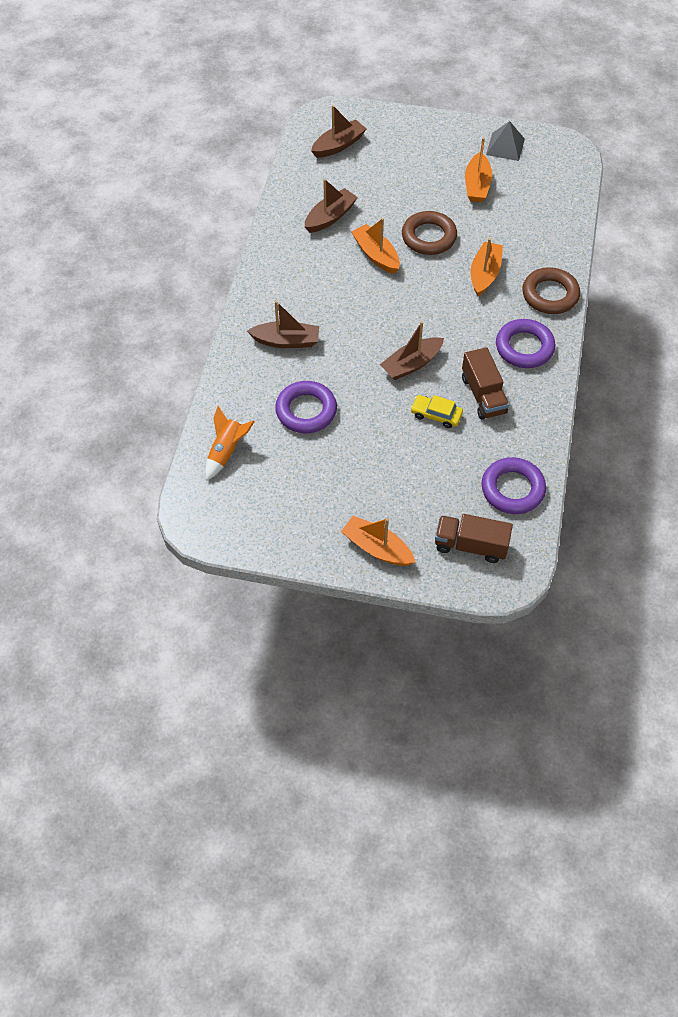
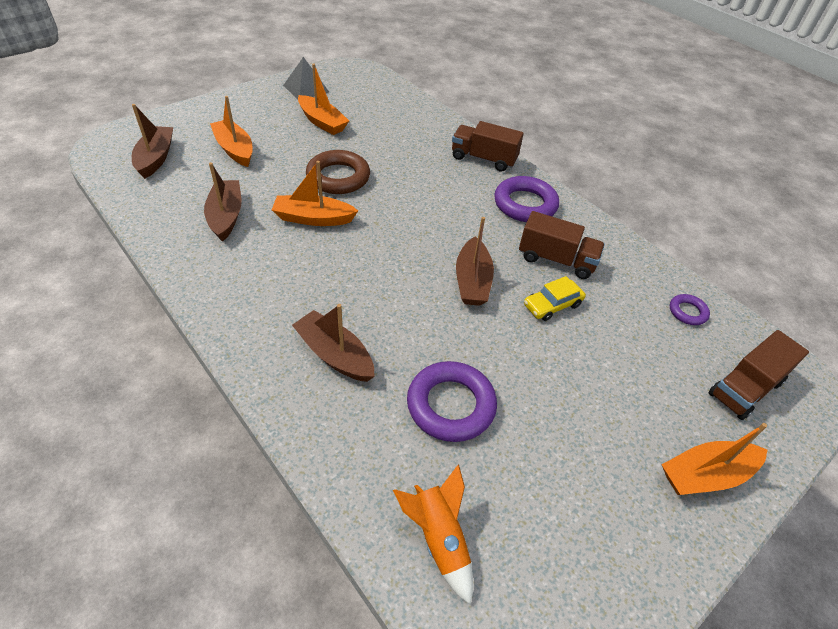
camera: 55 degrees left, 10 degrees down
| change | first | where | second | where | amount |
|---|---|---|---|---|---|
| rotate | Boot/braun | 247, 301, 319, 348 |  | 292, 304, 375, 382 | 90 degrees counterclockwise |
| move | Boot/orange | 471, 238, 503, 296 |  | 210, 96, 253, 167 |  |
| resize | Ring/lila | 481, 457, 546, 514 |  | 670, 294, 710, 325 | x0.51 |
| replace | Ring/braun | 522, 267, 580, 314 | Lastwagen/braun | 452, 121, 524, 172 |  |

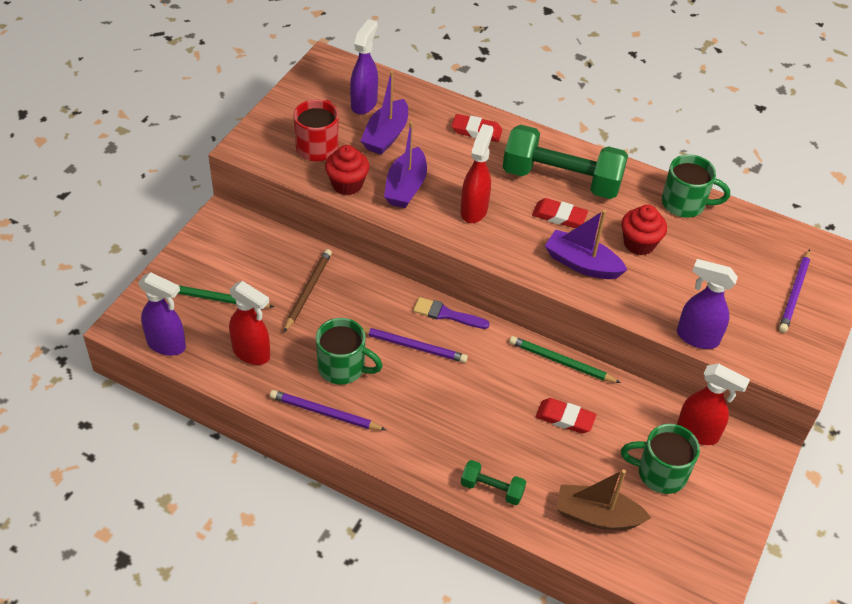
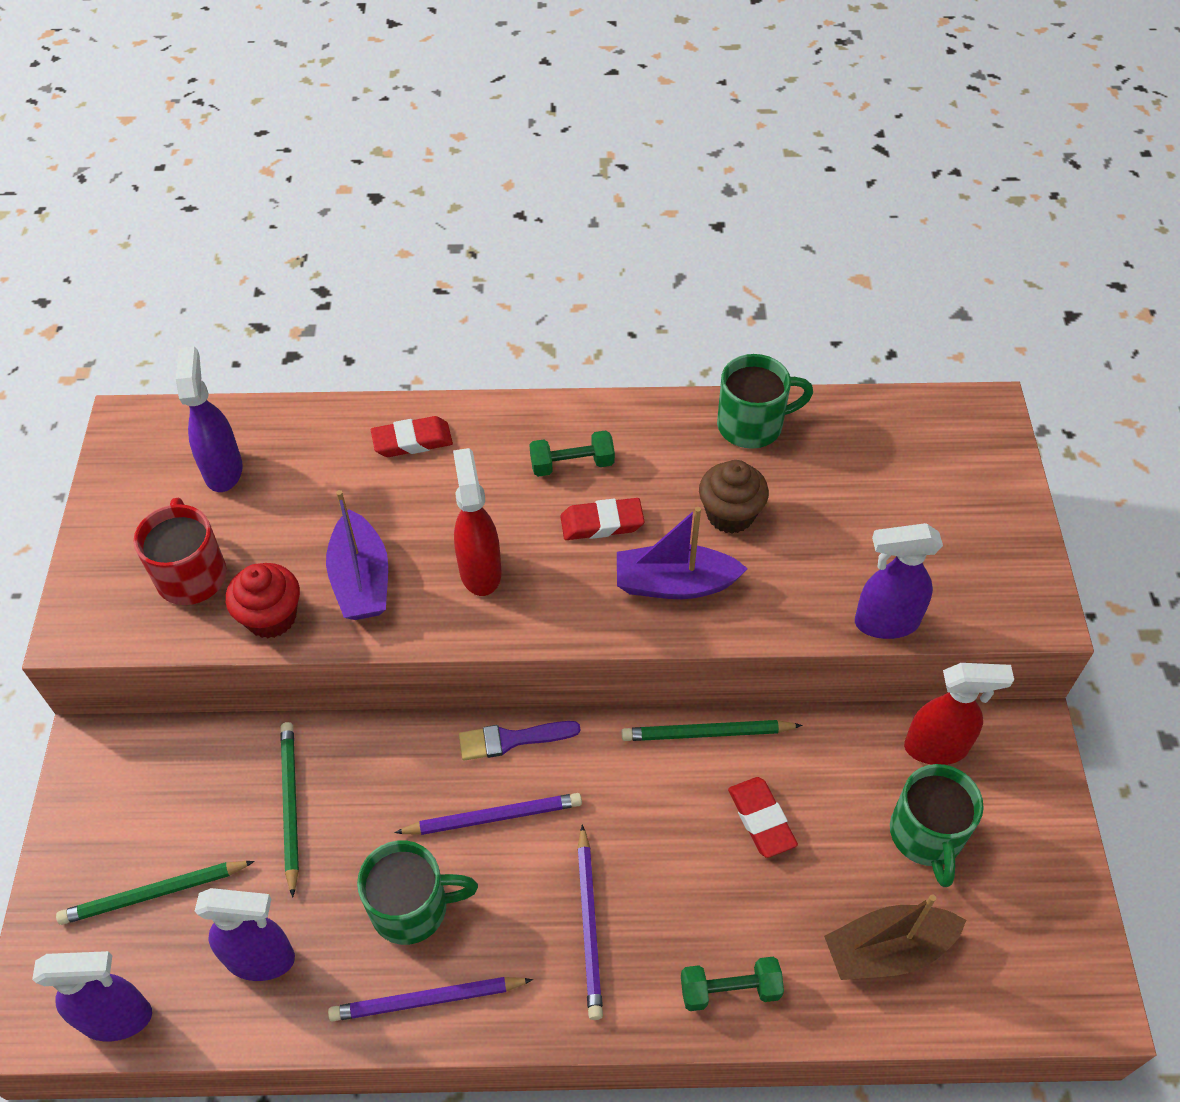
camera: 25 degrees left, 5 degrees up
| change | first | where | second | where | amount |
|---|---|---|---|---|---|
| recolor | Sprühflasche/rot | 229, 281, 270, 365 | Sprühflasche/lila | 195, 888, 295, 981 |  |
| recolor | Bleistift/braun | 284, 249, 332, 332 | Bleistift/grün | 280, 722, 299, 898 |  |
| delete | Boot/lila | 361, 71, 408, 155 |  |  |  |
| resize | Hantel/grün | 503, 125, 628, 199 |  | 529, 430, 615, 477 | x0.45 |
| rotate | Radiergummi/rot | 536, 398, 596, 434 |  | 728, 777, 798, 858 | 75 degrees clockwise |
| recolor | Muffin/rot | 621, 205, 667, 255 | Muffin/braun | 699, 460, 769, 534 |  |
| rotate | Tasse/grün | 621, 424, 700, 494 |  | 890, 764, 984, 887 | 75 degrees counterclockwise |
| move | Bleistift/lila | 779, 249, 810, 333 |  | 577, 824, 603, 1020 |  |

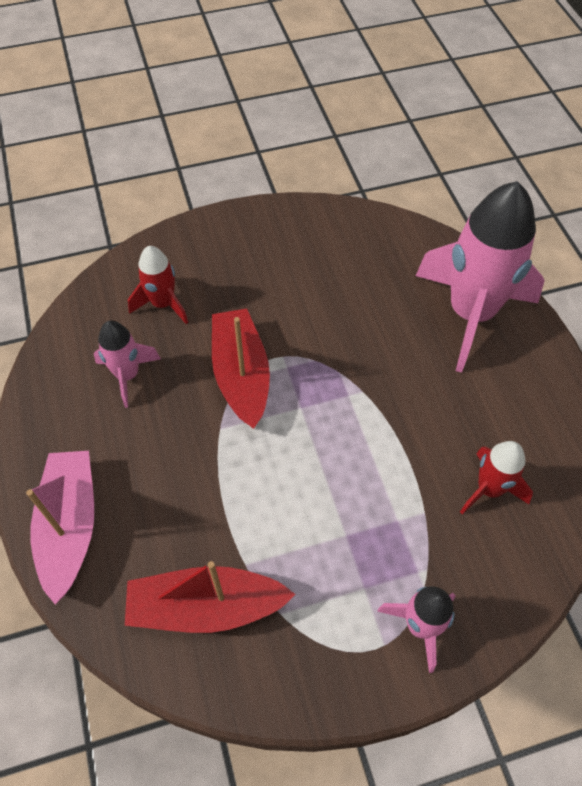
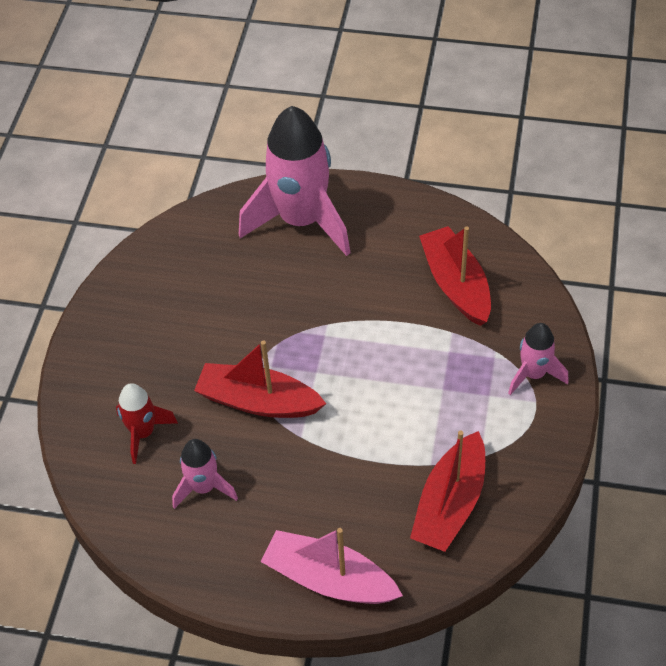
camera: 60 degrees left, 5 degrees down
| change | first | where | second | where | amount |
|---|---|---|---|---|---|
| replace | Rakete/rot | 460, 441, 533, 515 | Boot/rot | 419, 226, 491, 326 |  |

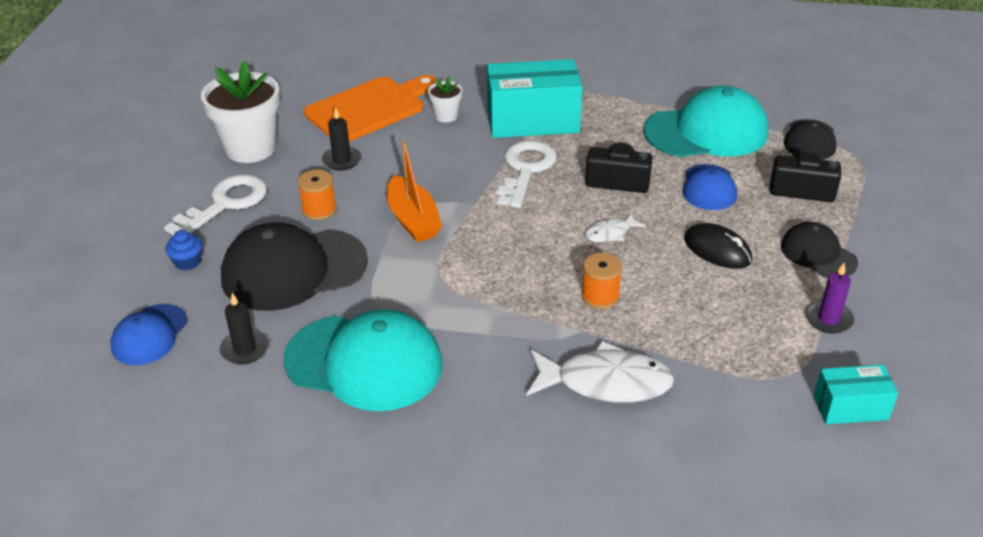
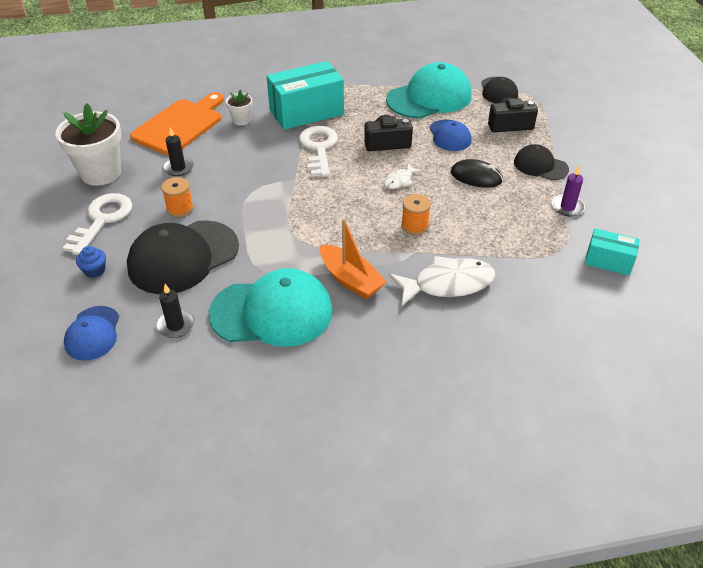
camera: 20 degrees left, 5 degrees up
| change | first | where | second | where | amount |
|---|---|---|---|---|---|
| move | Boot/orange | 387, 141, 442, 242 |  | 320, 219, 387, 299 |  |
| rotate | Schachtel/türkis | 814, 365, 898, 424 |  | 585, 228, 640, 276 | 45 degrees clockwise |

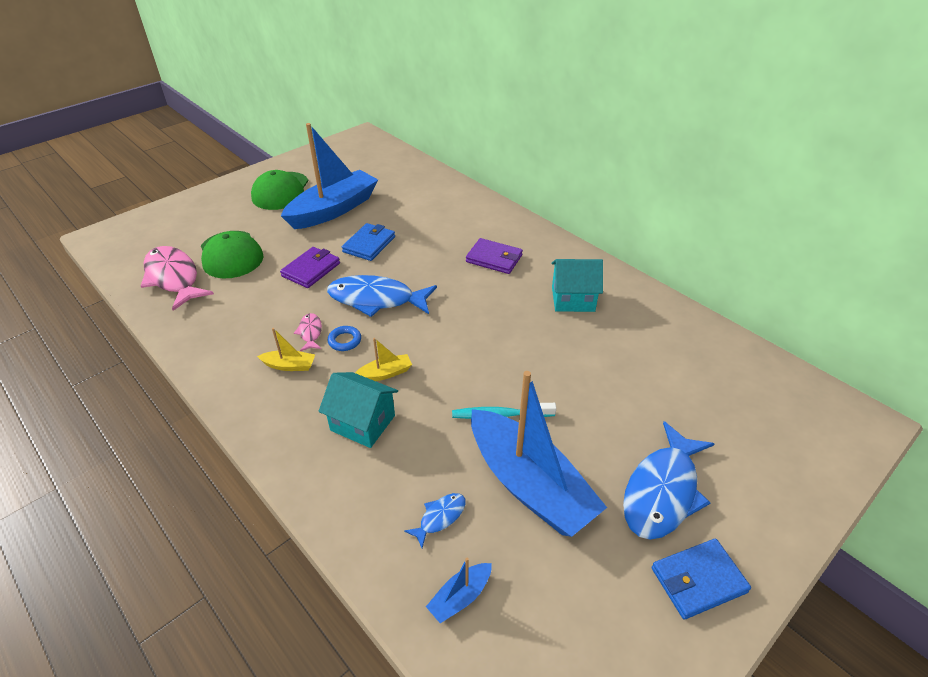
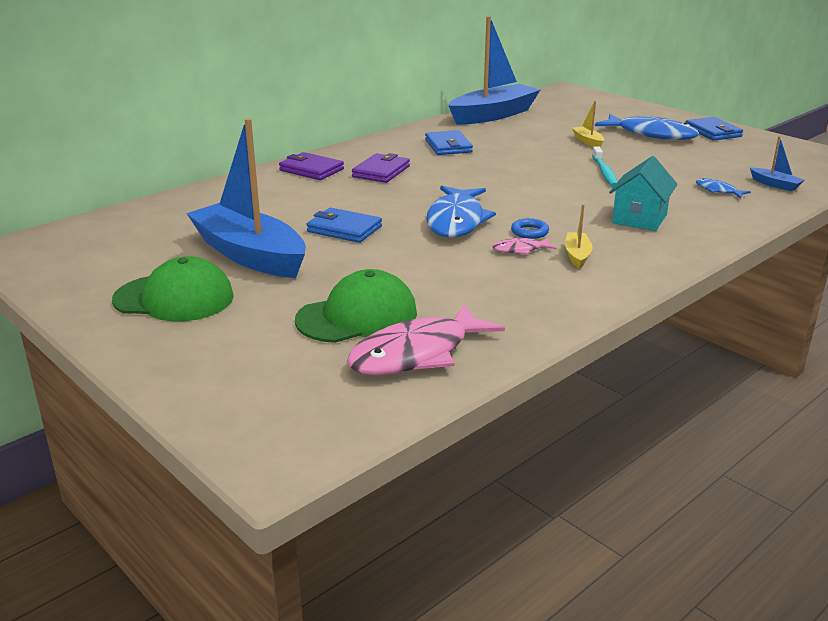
camera: 90 degrees left, 15 degrees down
| change | first | where | second | where | amount |
|---|---|---|---|---|---|
| move | Geldbörse/lila | 280, 247, 340, 288 |  | 279, 152, 344, 180 |  |
| move | Boot/gelb | 355, 338, 412, 381 |  | 572, 101, 604, 147 |  |
| move | Boot/blau | 471, 371, 607, 537 |  | 448, 16, 540, 125 |  |
| replace | Haus/türkis | 551, 259, 603, 312 | Geldbörse/blau | 425, 130, 473, 155 |  |

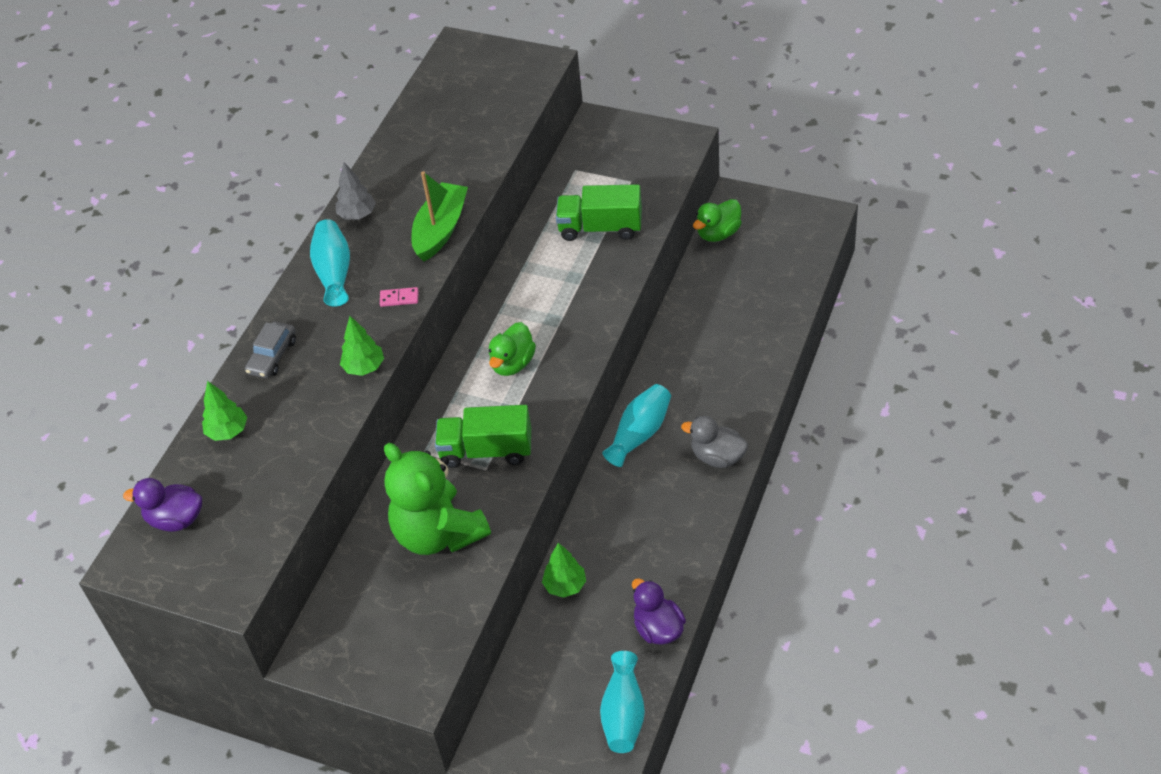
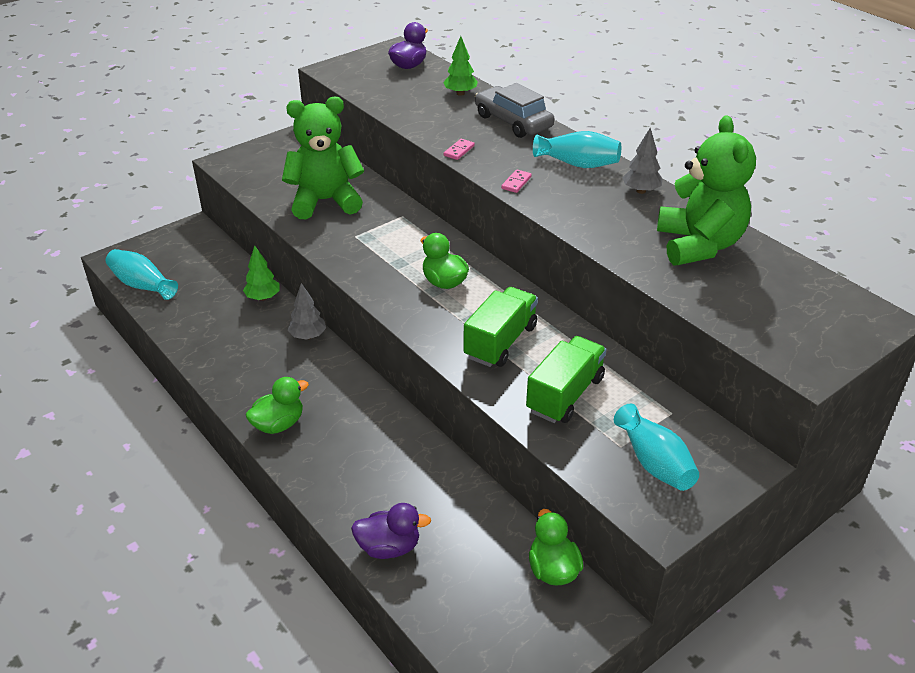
camera: 115 degrees right, 10 degrees down
| change | first | where | second | where | amount |
|---|---|---|---|---|---|
| resize | Auto/grau | 245, 322, 296, 378 |  | 475, 83, 554, 138 | x1.57 |
| replace | Baum/grün | 340, 316, 384, 376 | Dominostein/rosa | 444, 139, 475, 160 |  |
| delete | Boot/grün | 411, 171, 468, 261 |  |  |  |
| move | Lastwagen/grün | 435, 405, 531, 468 |  | 464, 287, 538, 367 |  |
| move | Vase/türkis | 602, 384, 671, 467 |  | 614, 404, 699, 491 |  |
| move | Ente/lila | 632, 578, 686, 645 |  | 351, 503, 431, 559 |  |
| recolor | Ente/grau | 681, 416, 748, 468 | Ente/grün | 246, 377, 309, 434 |  |
| insert |  |  | Baum/grau | 288, 283, 326, 340 |  |
| insert |  |  | Teddybär/grün | 657, 115, 756, 265 |  |

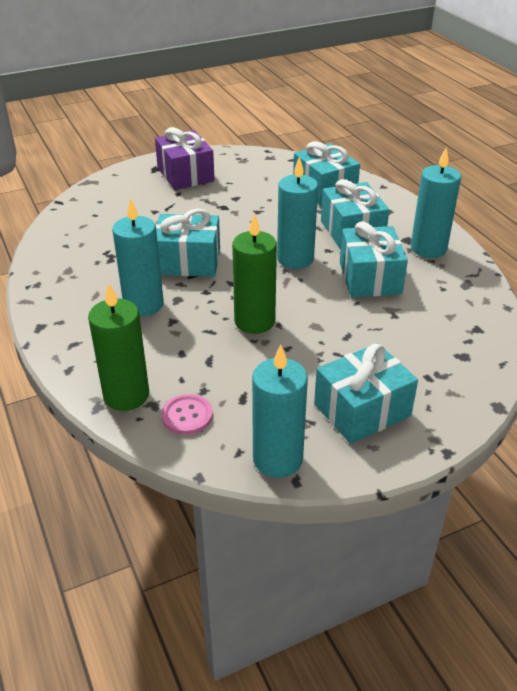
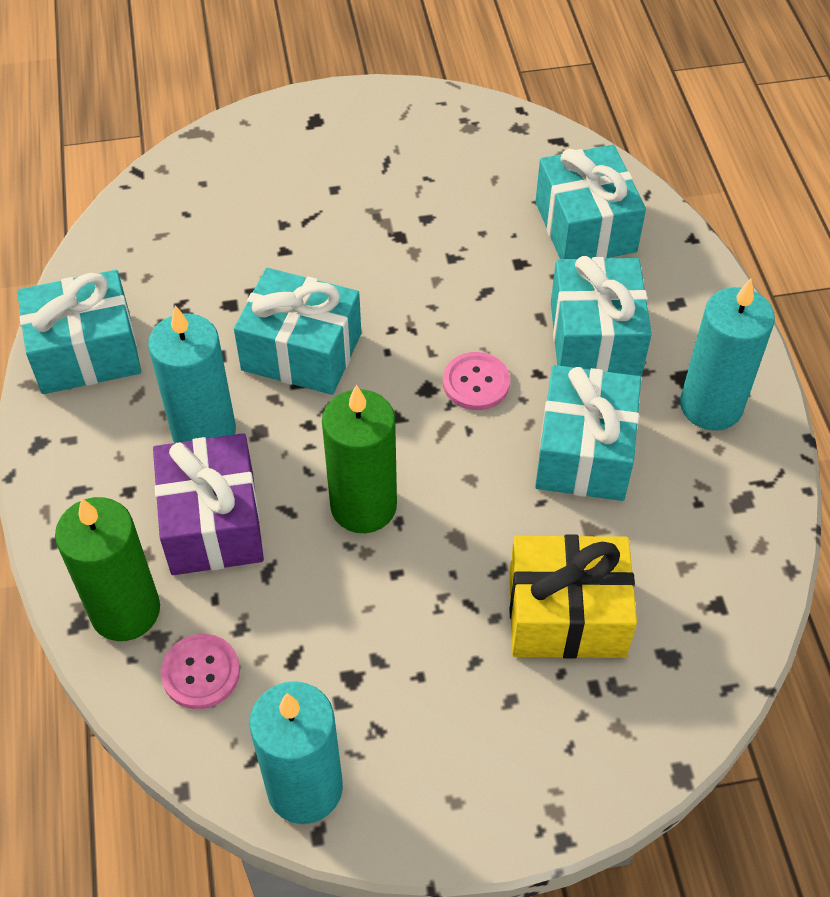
camera: 15 degrees right, 15 degrees up
| change | first | where | second | where | amount |
|---|---|---|---|---|---|
| move | Geschenk/lila | 155, 127, 215, 190 |  | 153, 433, 264, 575 |  |
| replace | Kerze/türkis | 277, 157, 318, 269 | Knopf/rosa | 443, 352, 510, 410 |  |
| move | Geschenk/türkis | 314, 343, 418, 444 |  | 17, 270, 141, 394 |  |
| insert |  |  | Geschenk/gelb | 509, 534, 637, 659 |  |

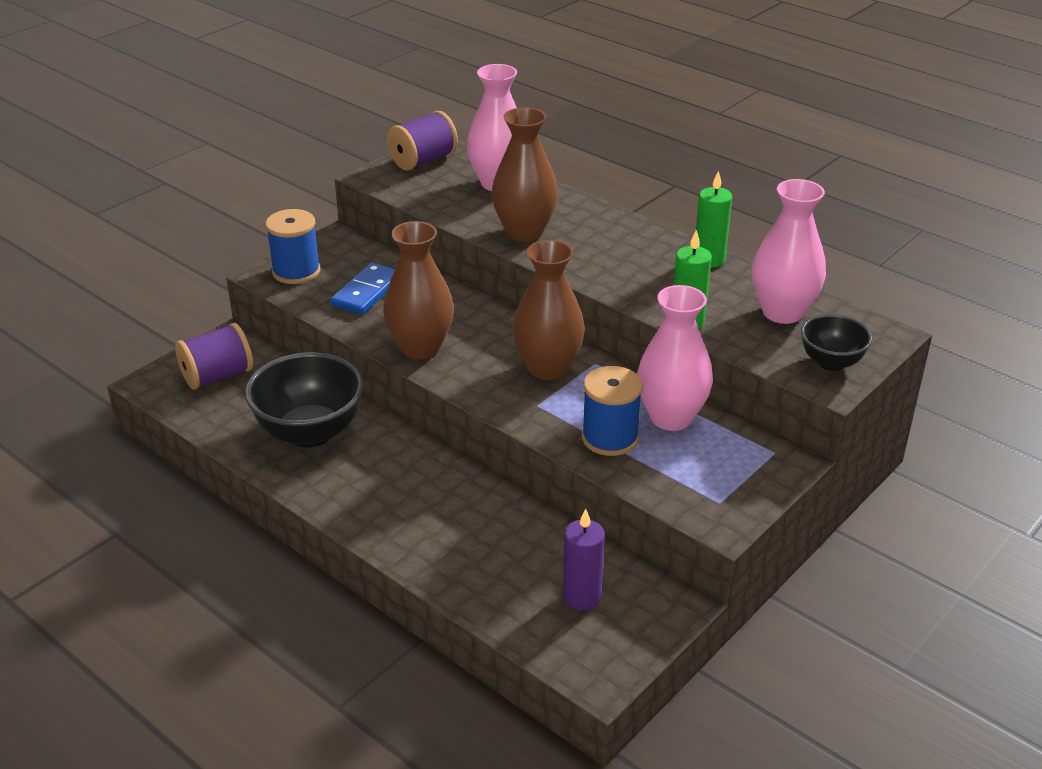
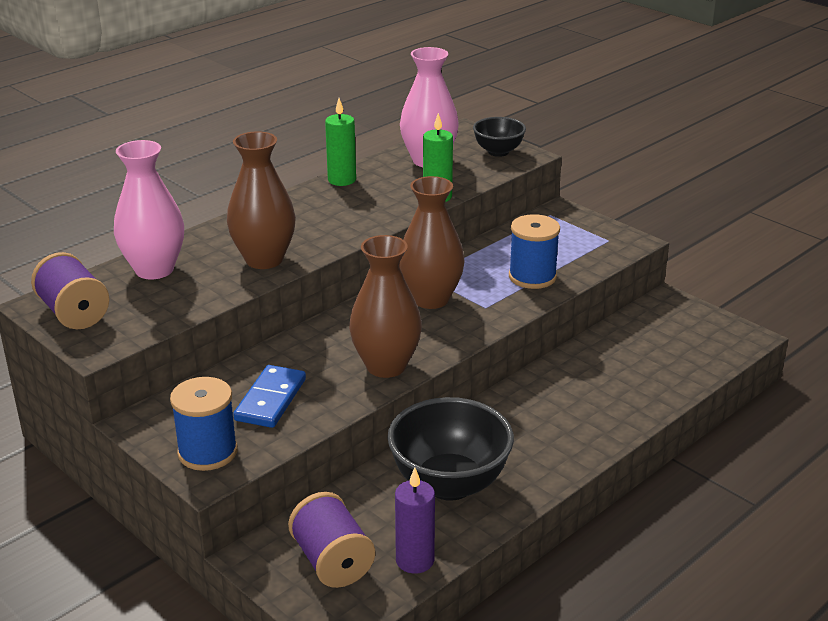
camera: 85 degrees left, 5 degrees down
| change | first | where | second | where | amount |
|---|---|---|---|---|---|
| rotate | Dominostein/blau | 331, 263, 395, 315 |  | 233, 365, 306, 428 | 75 degrees clockwise |
| move | Kerze/lila | 563, 509, 605, 611 |  | 395, 468, 435, 574 |  |
| delete | Vase/rosa | 637, 285, 713, 431 |  |  |  |

